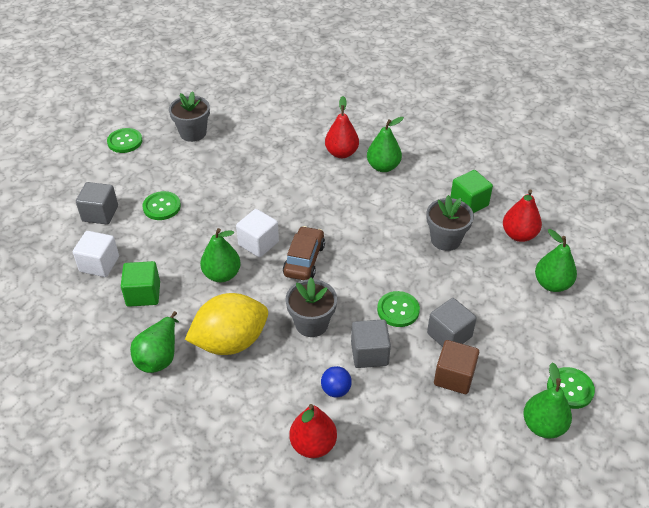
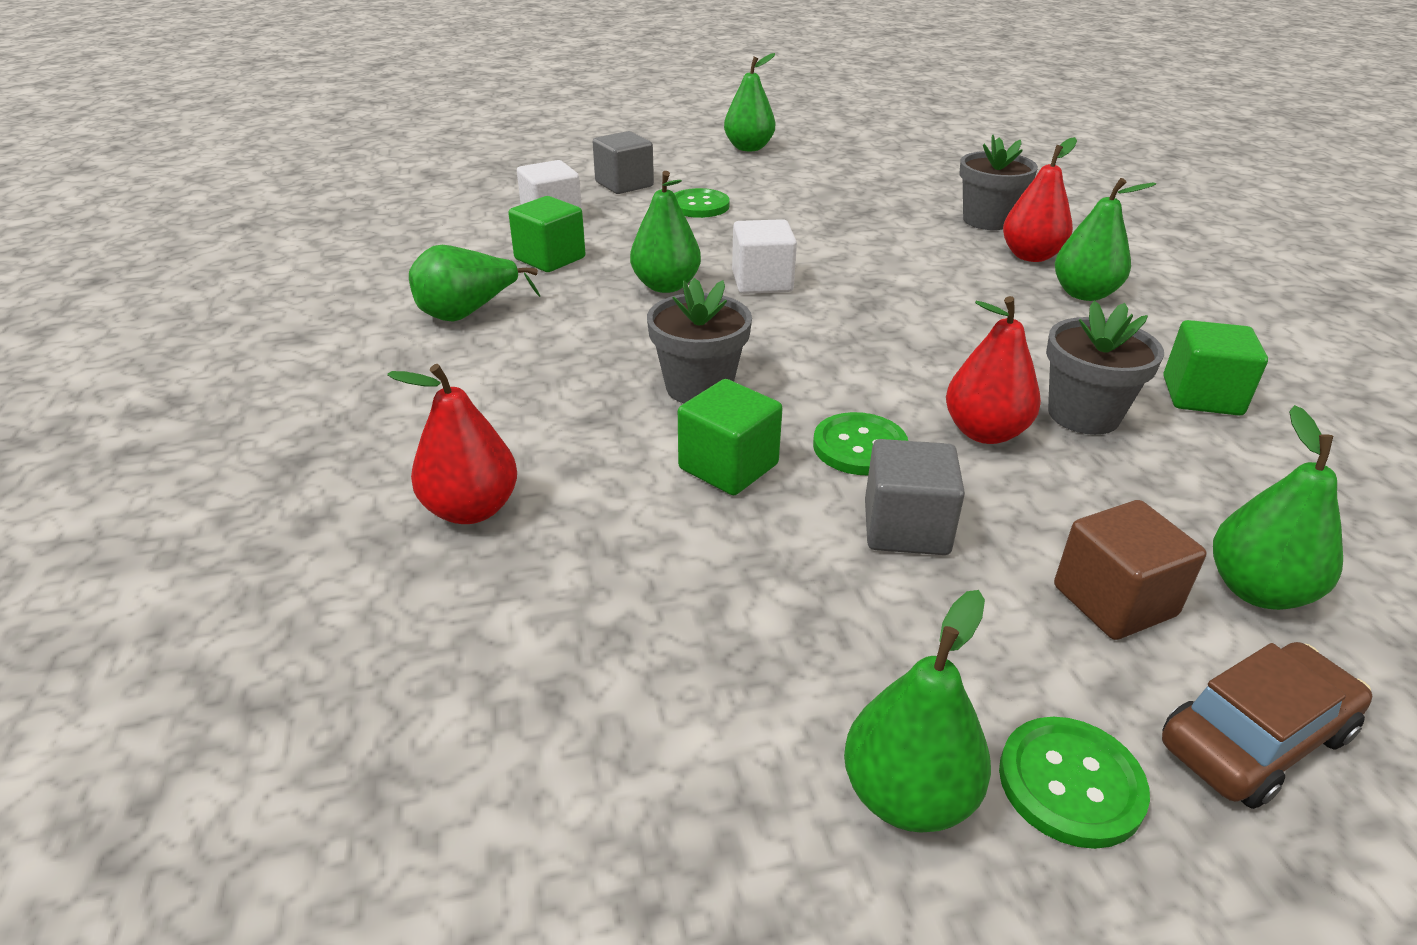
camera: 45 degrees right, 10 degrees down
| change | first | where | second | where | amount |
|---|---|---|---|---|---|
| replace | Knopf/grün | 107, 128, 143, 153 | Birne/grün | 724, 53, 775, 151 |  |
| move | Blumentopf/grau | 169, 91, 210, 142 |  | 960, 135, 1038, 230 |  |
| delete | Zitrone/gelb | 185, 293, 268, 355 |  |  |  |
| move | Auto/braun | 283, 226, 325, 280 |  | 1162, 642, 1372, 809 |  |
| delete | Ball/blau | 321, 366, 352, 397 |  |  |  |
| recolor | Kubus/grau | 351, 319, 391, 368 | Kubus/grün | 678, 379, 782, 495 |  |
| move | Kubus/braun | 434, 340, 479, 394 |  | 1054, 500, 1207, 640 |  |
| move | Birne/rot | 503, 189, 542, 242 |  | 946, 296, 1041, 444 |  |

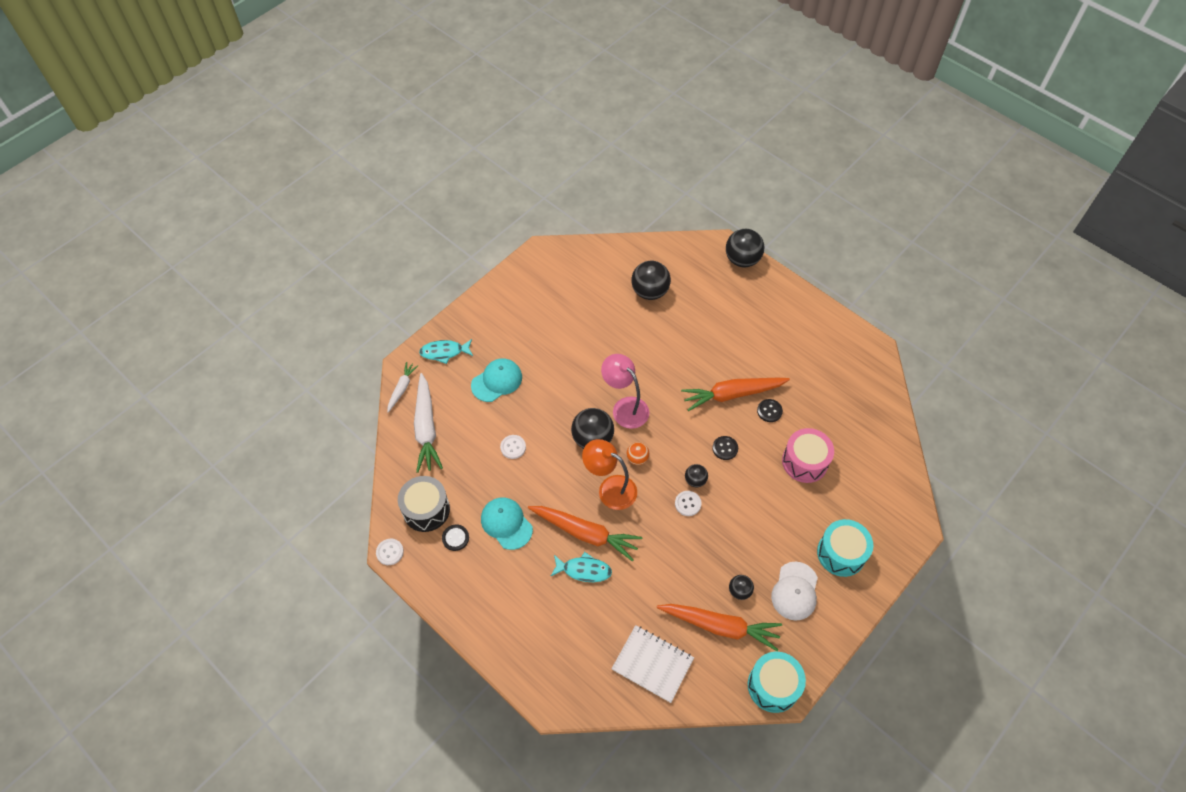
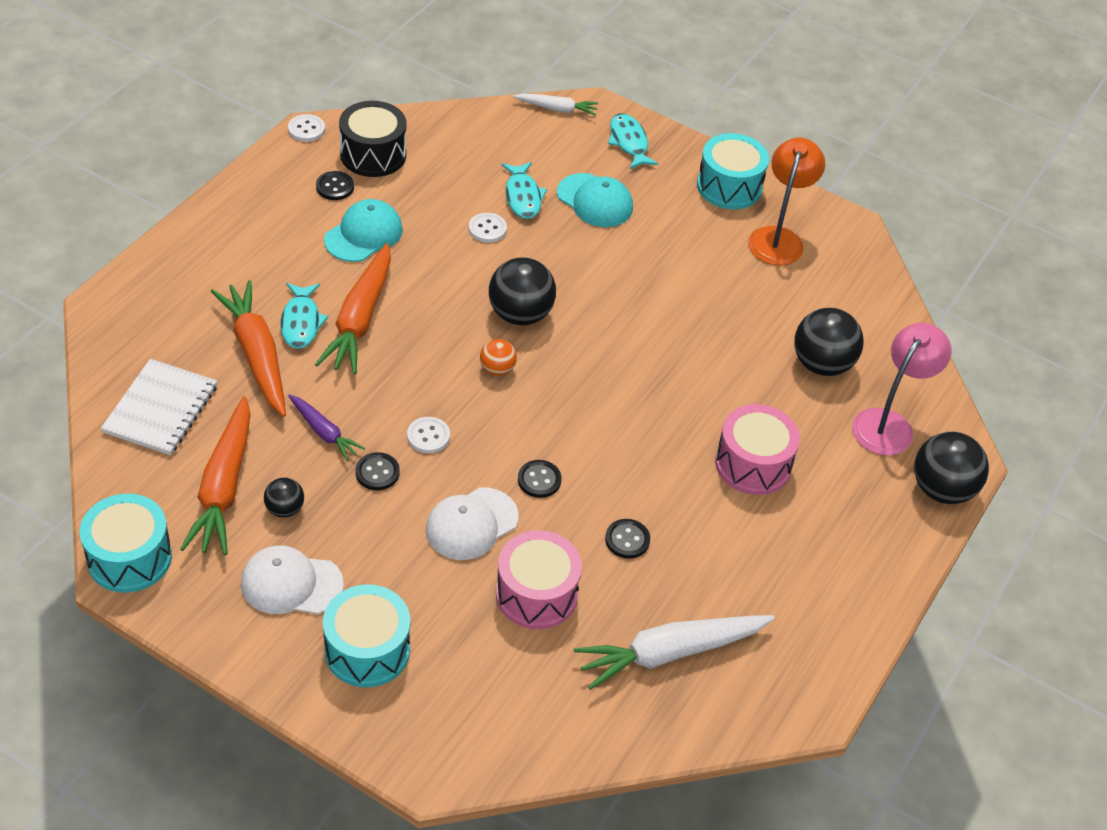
camera: 75 degrees right, 10 degrees down
| change | first | where | second | where | amount |
|---|---|---|---|---|---|
| move | Karotte/weiß | 414, 373, 443, 473 |  | 574, 615, 775, 690 |  |
| move | Lampe/orange | 582, 439, 637, 510 |  | 748, 137, 825, 265 |  |
| move | Lampe/rosa | 601, 354, 649, 429 |  | 852, 323, 952, 455 |  |
| move | Karotte/orange | 681, 378, 790, 411 |  | 211, 280, 286, 417 |  |
| delete | Ball/schwarz | 685, 464, 708, 487 |  |  |  |
| insert |  |  | Karotte/lila | 288, 395, 365, 461 |  |
| insert |  |  | Knopf/schwarz | 355, 452, 400, 490 |  |
| insert |  |  | Kappe/weiß | 426, 488, 518, 560 |  |
| insert |  |  | Fisch/türkis | 501, 162, 547, 219 |  |
| insert |  |  | Trommel/türkis | 697, 133, 769, 209 |  |
| insert |  |  | Trommel/rosa | 715, 404, 800, 495 |  |

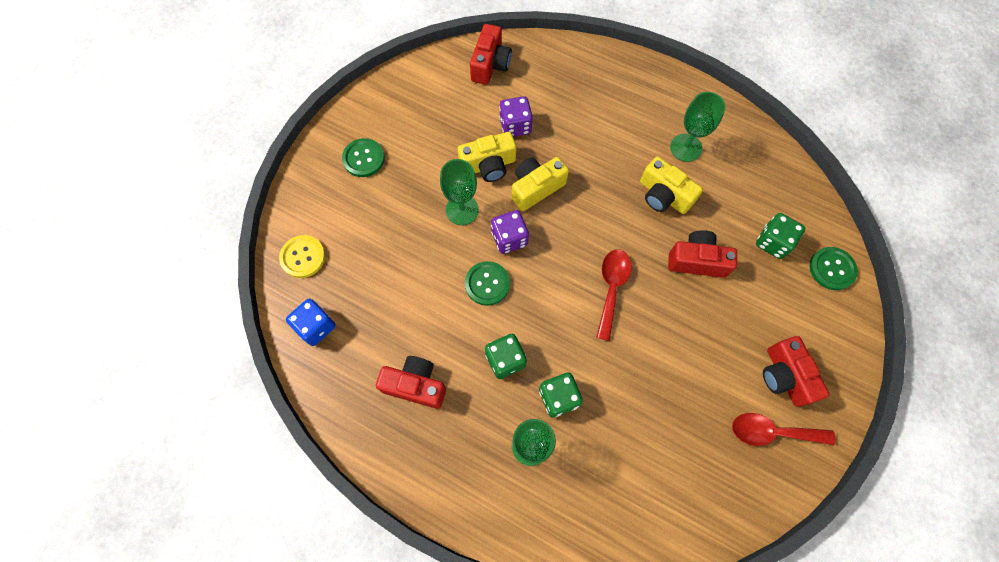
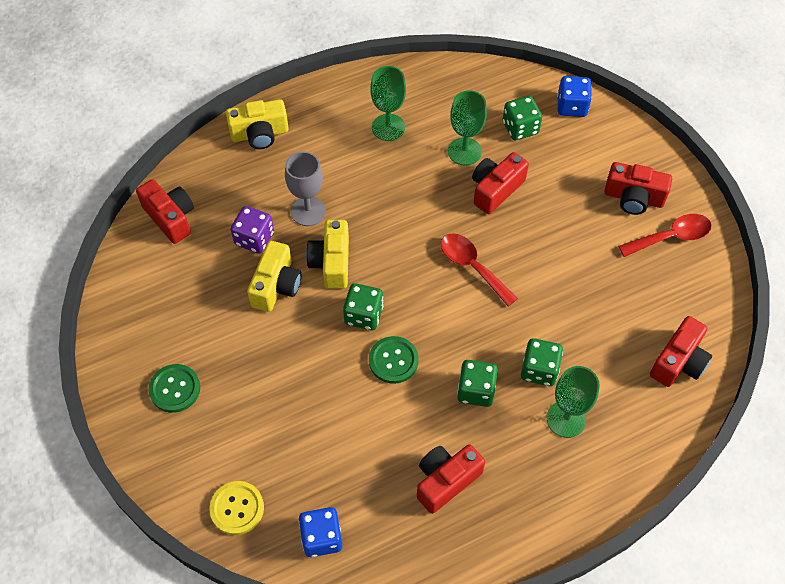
camera: 55 degrees left, 10 degrees down
| change | first | where | second | where | amount |
|---|---|---|---|---|---|
| move | Kelch/grün | 440, 159, 479, 225 |  | 448, 90, 487, 165 |  |
| recolor | Spielwürfel/lila | 491, 210, 529, 254 | Spielwürfel/grün | 343, 283, 383, 330 |  |
| move | Kamera/gelb | 640, 156, 703, 214 |  | 226, 99, 289, 149 |  |
| rotate | Löffel/rot | 732, 413, 835, 446 |  | 618, 214, 712, 257 | 150 degrees counterclockwise |
| replace | Knopf/grün | 810, 247, 858, 290 | Spielwürfel/blau | 557, 76, 592, 117 |  |
| insert |  |  | Kelch/grau | 285, 152, 326, 226 |  |
| insert |  |  | Kamera/rot | 650, 316, 712, 387 |  |

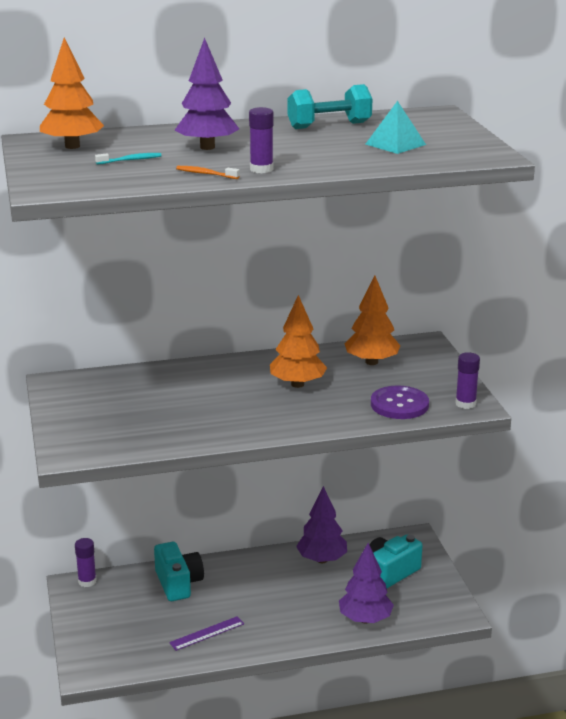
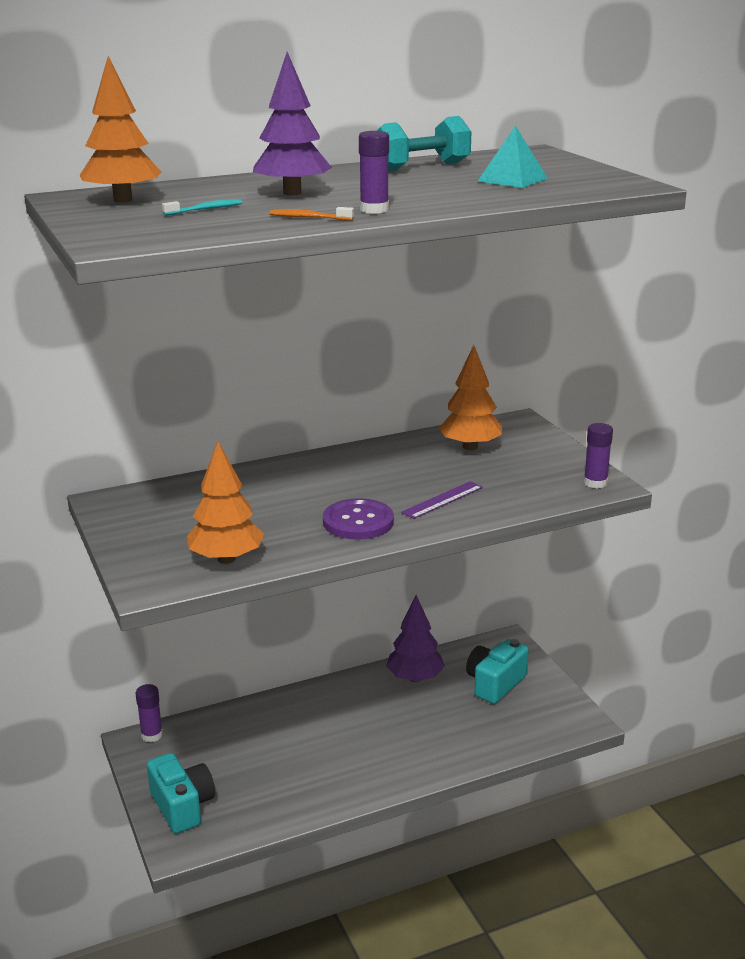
camera: 10 degrees left, 0 degrees up
| change | first | where | second | where | amount |
|---|---|---|---|---|---|
| move | Kamera/türkis | 154, 542, 204, 601 |  | 147, 753, 215, 833 |  |
| move | Lineal/lila | 169, 616, 244, 651 |  | 401, 481, 483, 519 |  |
| move | Baum/orange | 270, 295, 327, 388 |  | 187, 441, 264, 564 |  |
| delete | Baum/lila | 339, 543, 394, 623 |  |  |  |
| move | Knopf/lila | 371, 386, 429, 419 |  | 323, 498, 394, 540 |  |

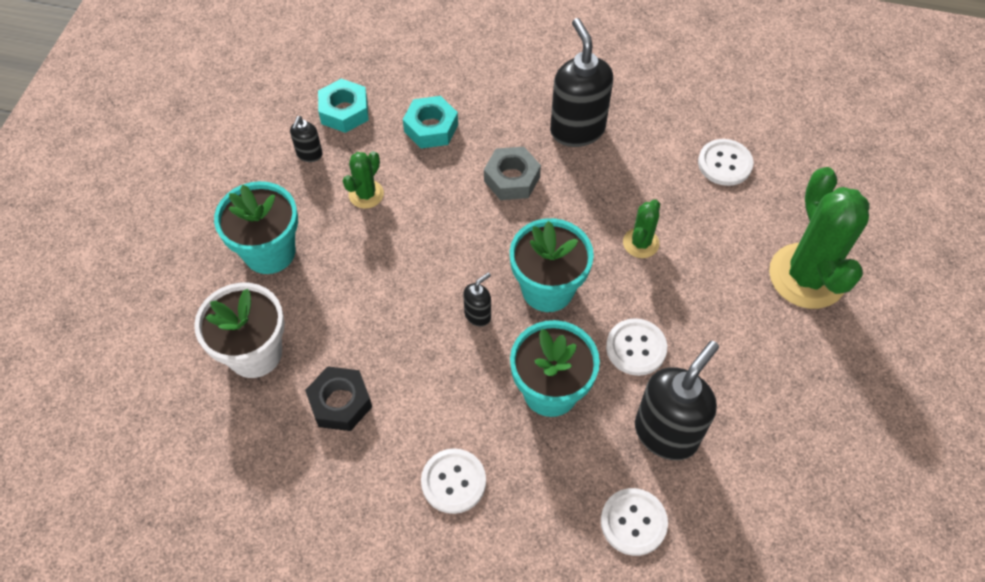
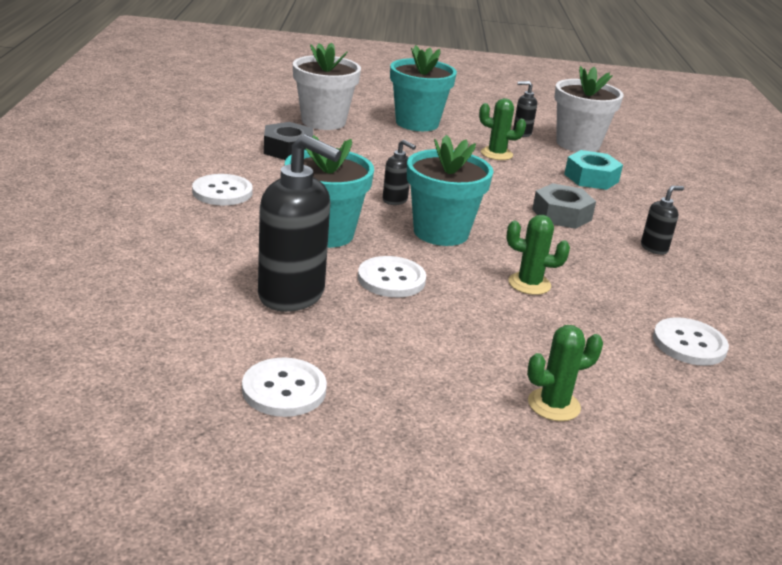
camera: 75 degrees right, 30 degrees down
| change | first | where | second | where | amount |
|---|---|---|---|---|---|
| replace | Sechskantmutter/türkis | 318, 78, 369, 133 | Blumentopf/weiß | 554, 66, 624, 152 |  |
| resize | Seifenspender/schwarz | 550, 18, 613, 147 |  | 641, 186, 684, 255 | x0.47 |
| move | Knopf/weiß | 601, 488, 668, 556 |  | 242, 358, 327, 417 |  |
| resize | Kaktus/grün | 769, 167, 870, 309 |  | 527, 325, 603, 421 | x0.48 |

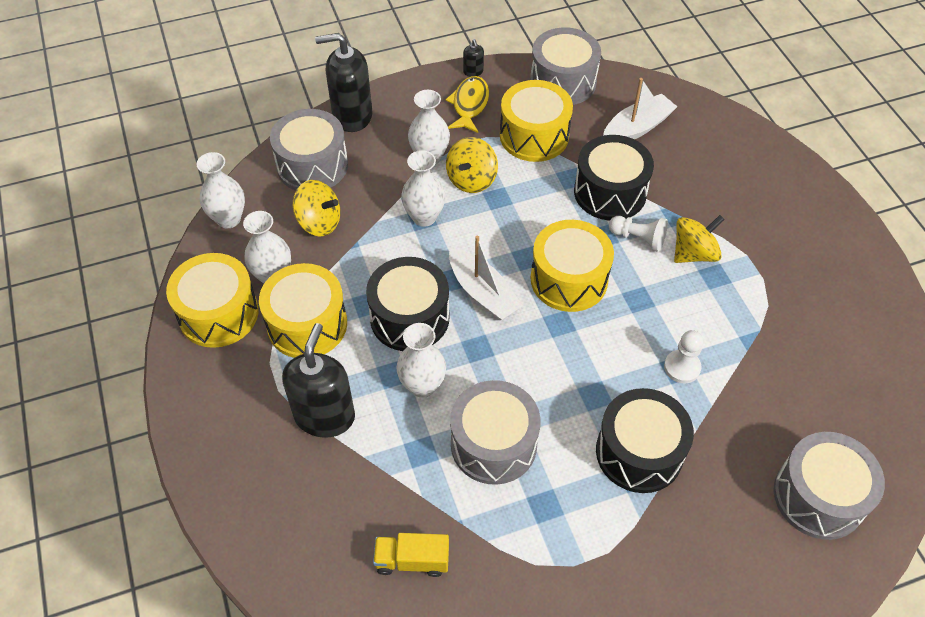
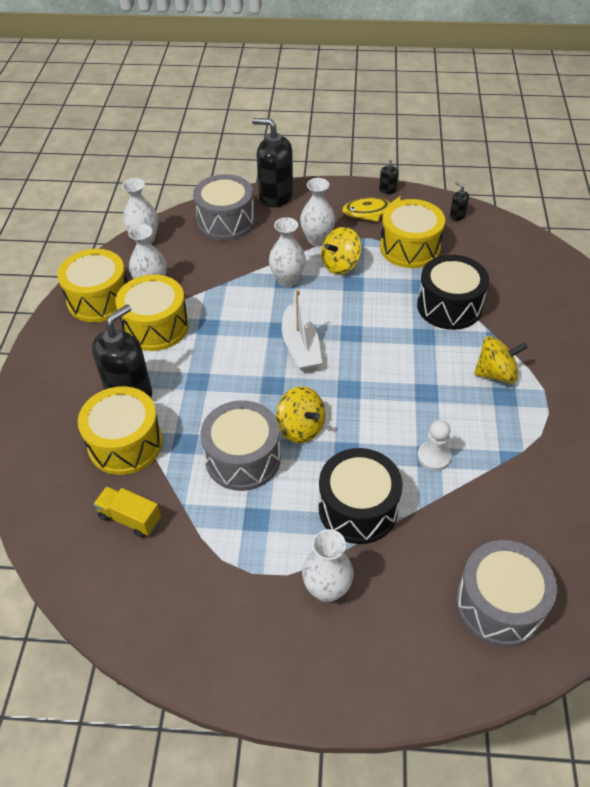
camera: 25 degrees right, 5 degrees down
| change | first | where | second | where | amount |
|---|---|---|---|---|---|
| move | Kreisel/gelb | 293, 180, 341, 236 |  | 276, 386, 325, 443 |  |
| delete | Trommel/schwarz | 366, 257, 450, 351 |  |  |  |
| move | Vase/weiß | 396, 323, 446, 398 |  | 302, 529, 354, 603 |  |
| rotate | Fisch/gelb | 445, 76, 489, 133 |  | 342, 196, 401, 222 | 135 degrees counterclockwise |
| replace | Trommel/grau | 530, 27, 601, 105 | Seifenspender/schwarz | 450, 182, 469, 221 |  |
| move | Trommel/gelb | 531, 220, 614, 312 |  | 78, 386, 163, 475 |  |
| delete | Boot/weiß | 603, 78, 677, 139 |  |  |  |
| delete | Bauer/weiß | 609, 216, 668, 252 |  |  |  |

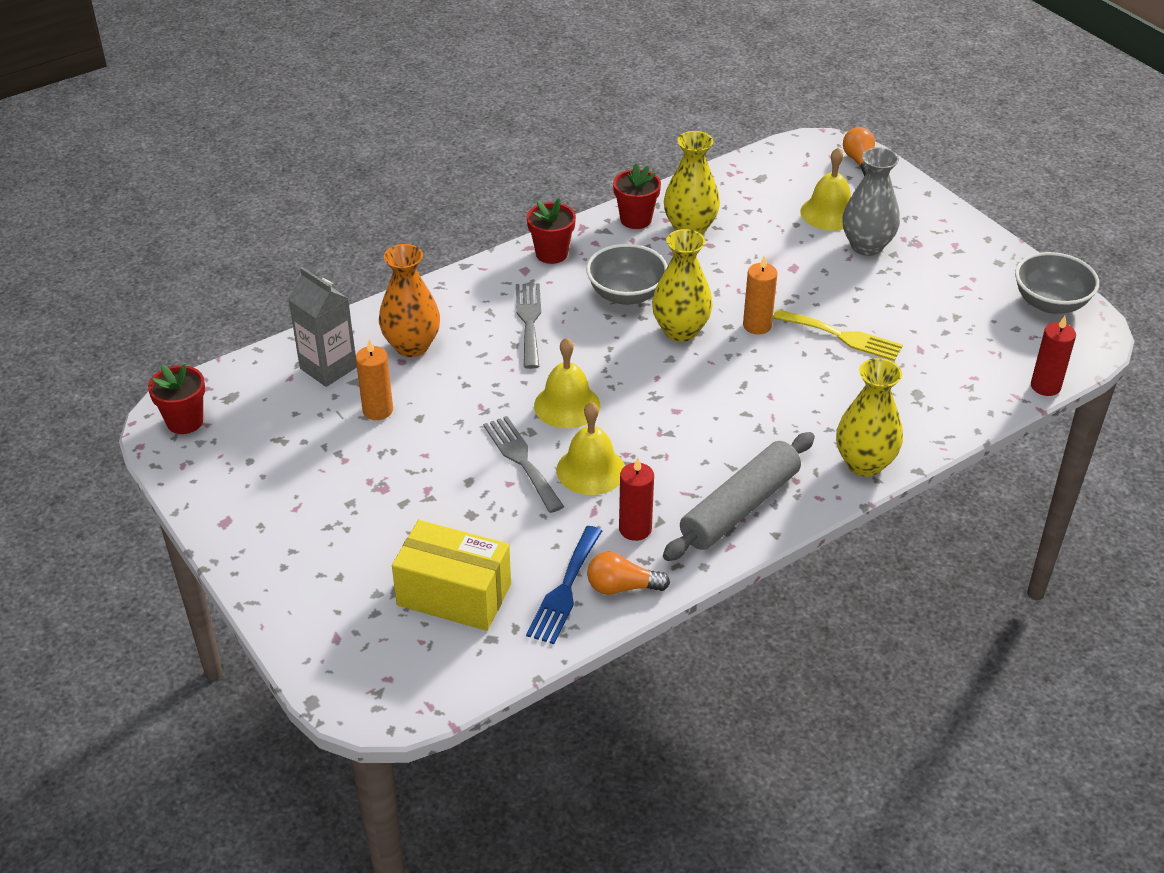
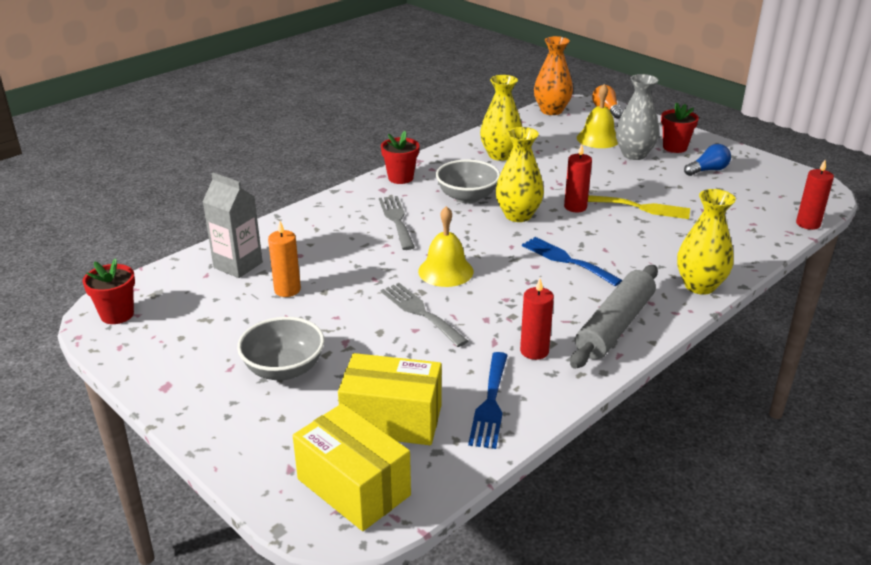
camera: 10 degrees left, 10 degrees down
| change | first | where | second | where | amount |
|---|---|---|---|---|---|
| move | Vase/orange | 379, 244, 440, 357 |  | 534, 36, 573, 115 |  |
| delete | Glocke/gelb | 557, 402, 625, 495 |  |  |  |
| delete | Glühbirne/orange | 587, 552, 670, 595 |  |  |  |
| move | Blumentopf/rot | 613, 163, 661, 229 |  | 661, 102, 699, 153 |  |
| recolor | Kerze/orange | 743, 255, 778, 335 | Kerze/rot | 564, 144, 592, 212 |  |
| move | Schüssel/grau | 1015, 252, 1099, 314 |  | 237, 317, 325, 380 |  |
| insert |  |  | Schachtel/gelb | 293, 403, 411, 531 |  |
| insert |  |  | Gabel/blau | 522, 237, 622, 286 |  |
| insert |  |  | Glühbirne/blau | 684, 144, 731, 176 |  |

